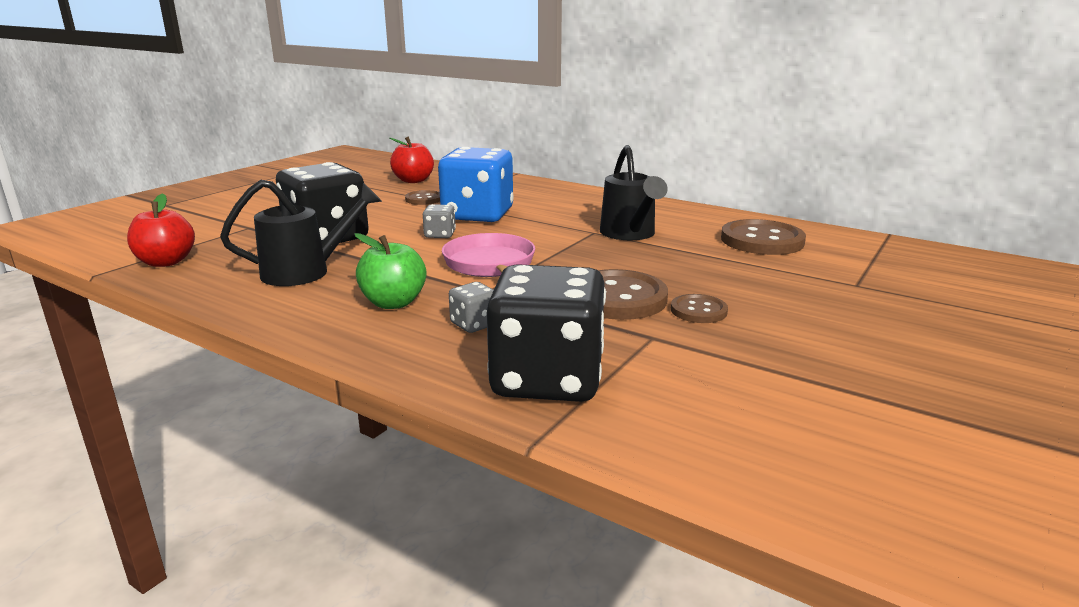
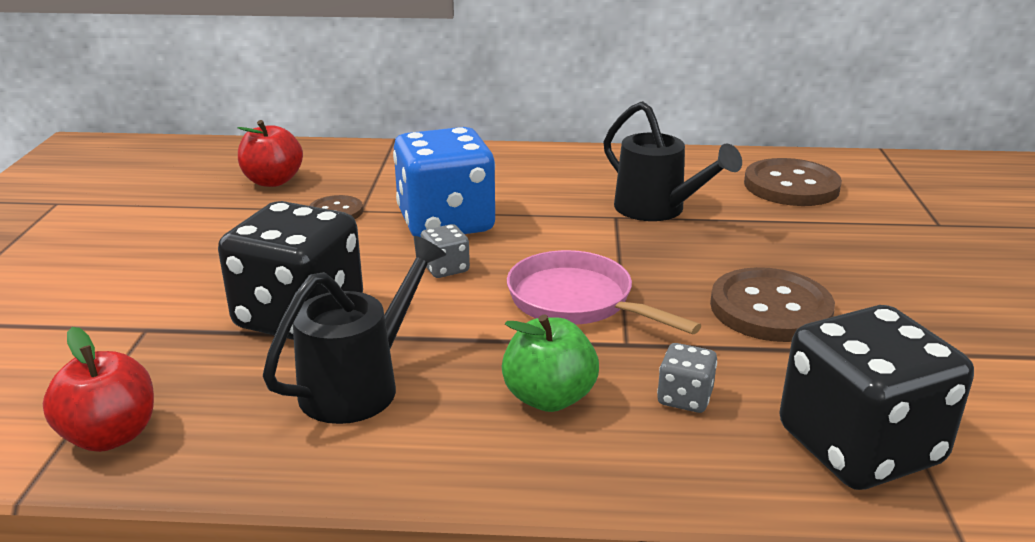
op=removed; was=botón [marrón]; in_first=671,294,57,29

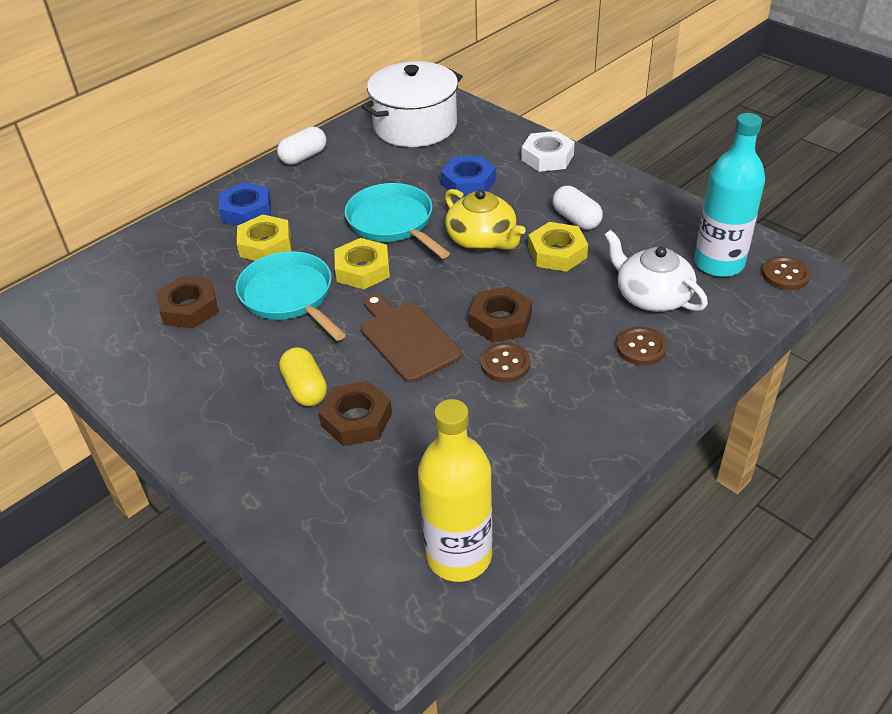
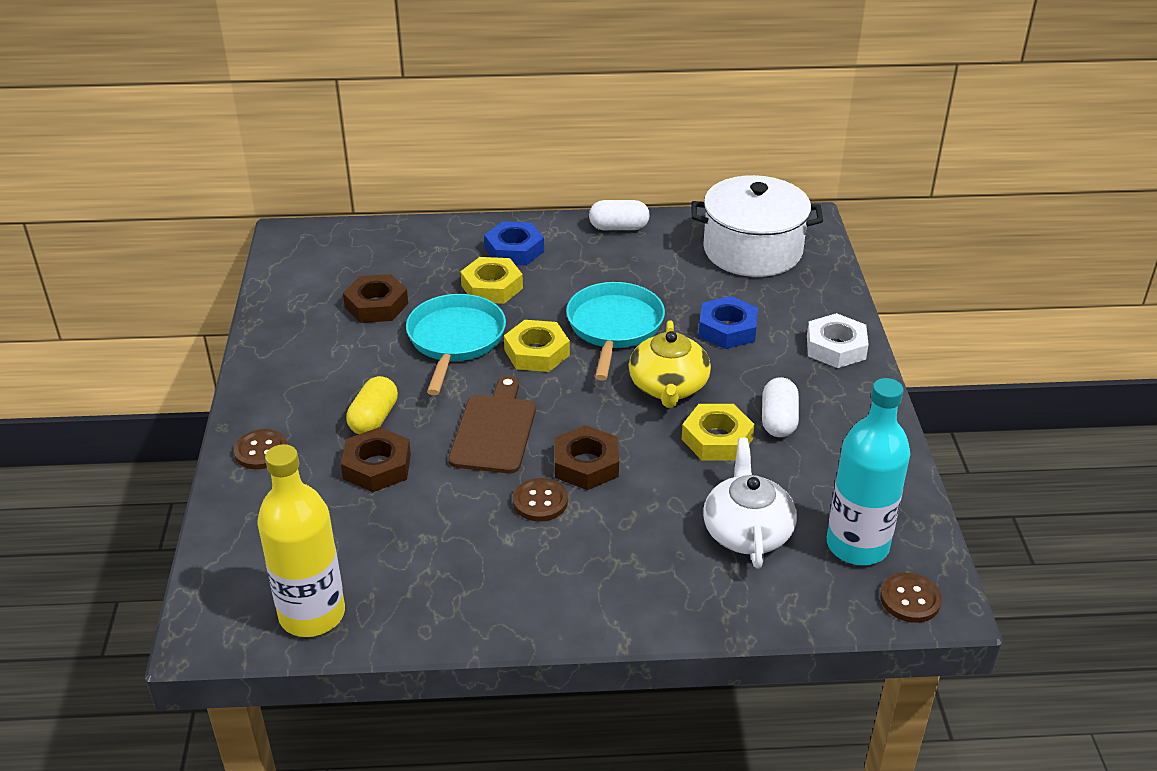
op=moved; was=botón [marrón]; in_first=616,327,51,38; in_second=234,429,54,40

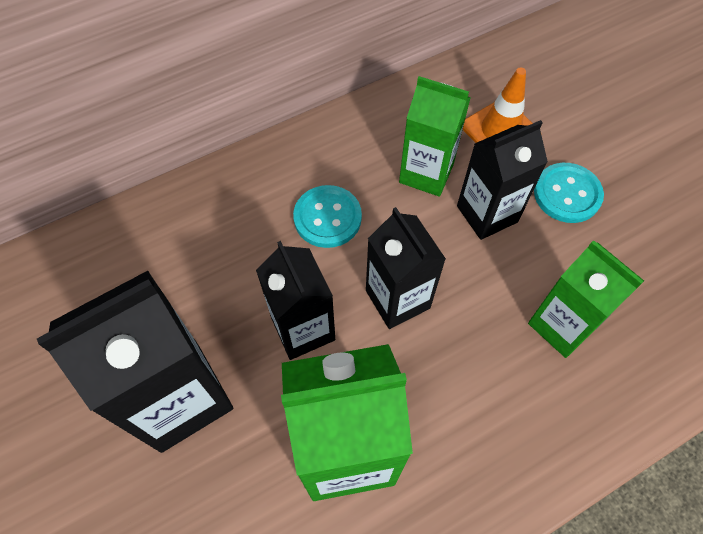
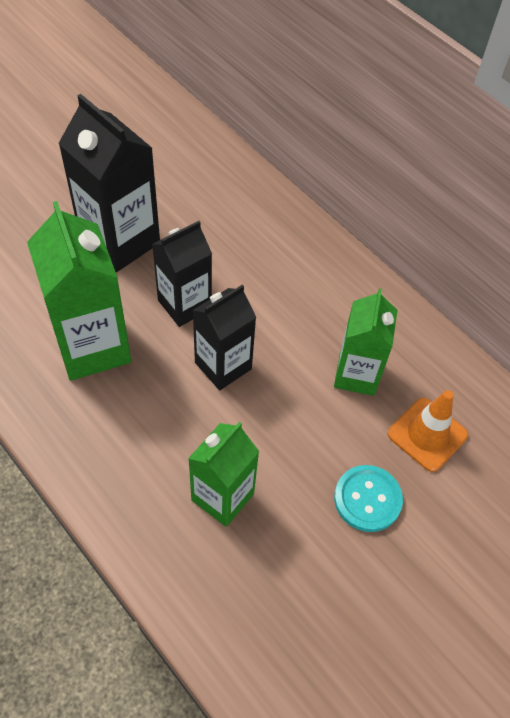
op=removed; was=cartón de leche [negro]; in_first=457,120,91,120
op=removed; was=botón [turquesa]; in_first=293,185,69,63

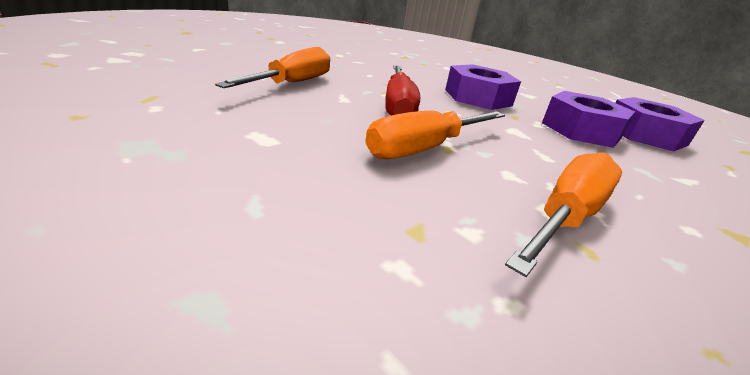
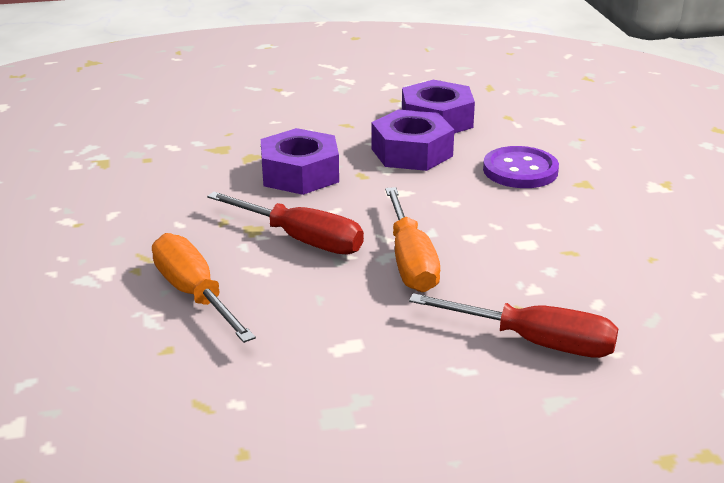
op=removed; was=destornillador [naranja]; in_first=505,152,117,125
op=added; now=botón [morado]; in_second=483,146,76,42
op=added; now=destornillador [rojo]; in_second=409,293,209,65

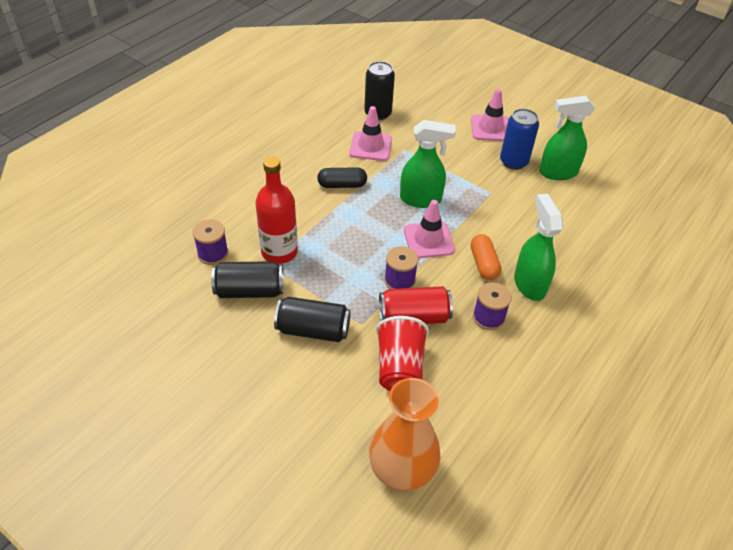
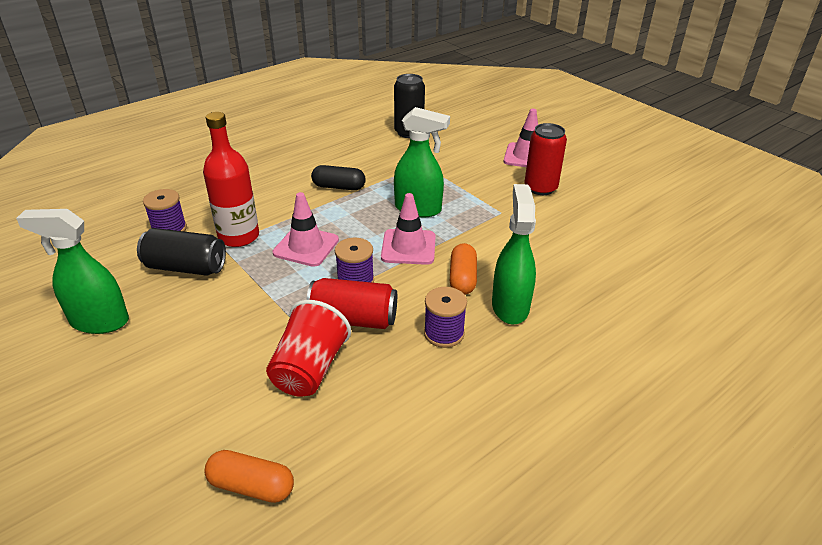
op=moved; was=pulverizador [verde]; in_first=539,96,56,84; in_second=16,209,113,125
op=moved; was=cono de tráfico [rosa]; in_first=349,106,43,55; in_second=273,192,66,75
op=recoloured; was=lata [azul]; now=lata [rojo]; in_first=500,108,39,62; in_second=524,123,43,72
op=removed; was=lata [negro]; in_first=274,297,77,45
op=replaced; was=florero [naranja]; now=cápsula [naranja]; in_first=369,378,72,113; in_second=204,450,90,53

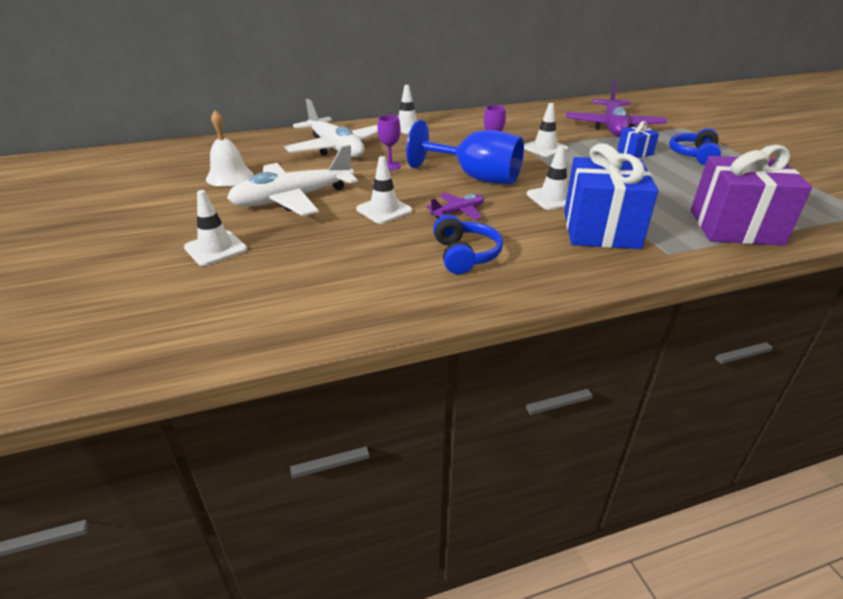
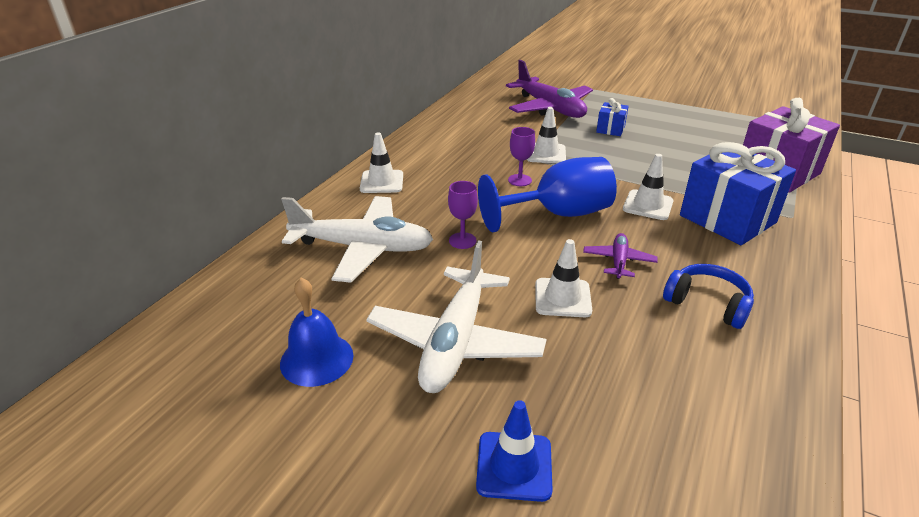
op=recoloured; was=campana [blanco]; now=campana [azul]; in_first=206,110,48,77; in_second=280,278,74,109
op=removed; was=auriculares [azul]; in_first=669,128,52,37
op=recoloured; was=cono de tráfico [blanco]; now=cono de tráfico [azul]; in_first=184,190,63,76; in_second=476,400,77,102

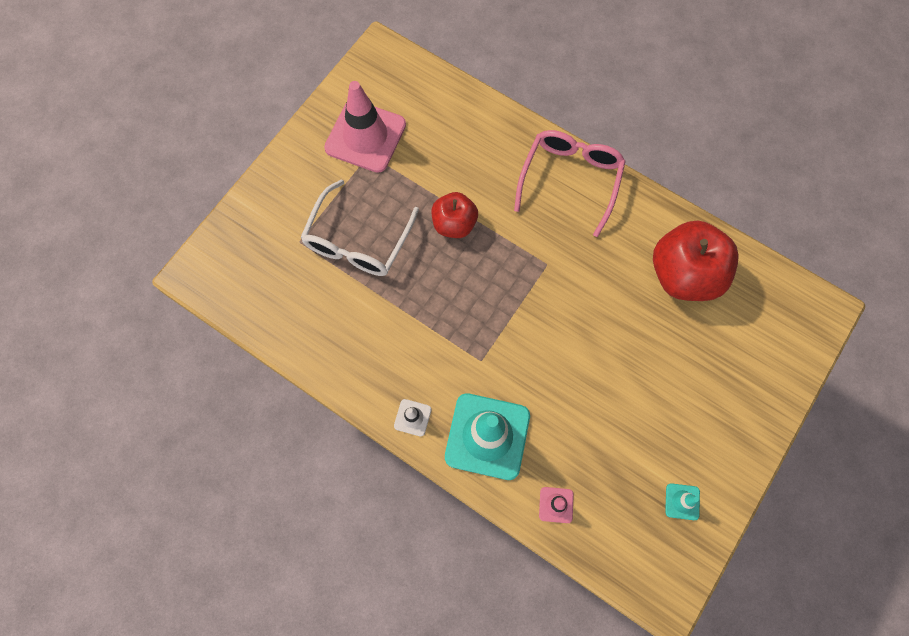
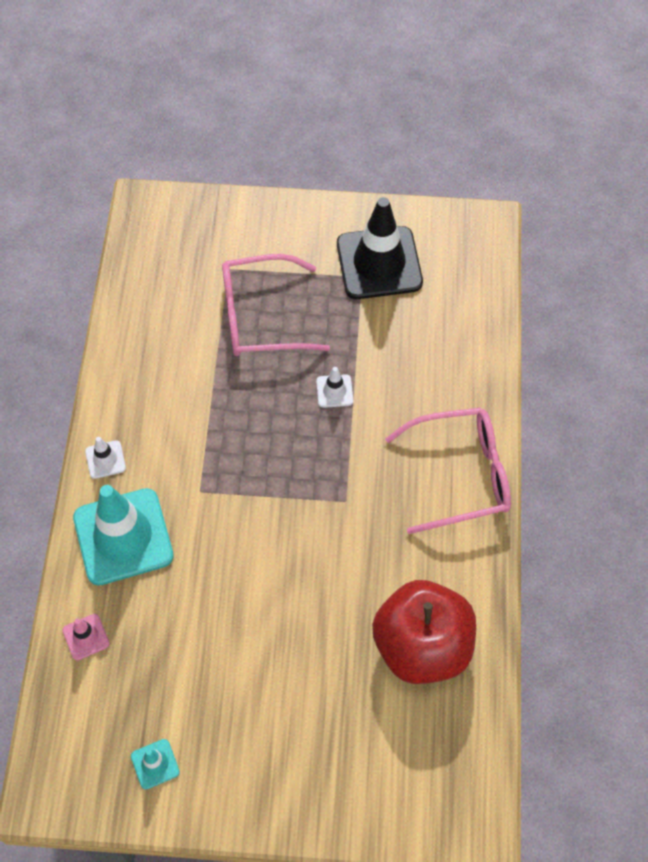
op=recoloured; was=cono de tráfico [rosa]; now=cono de tráfico [negro]; in_first=324,81,82,92; in_second=337,197,86,102
op=recoloured; was=gafas [blanco]; now=gafas [rosa]; in_first=300,179,119,97; in_second=222,254,108,102
op=replaced; was=manzana [rojo]; now=cono de tráfico [blanco]; in_first=432,192,46,46; in_second=316,367,37,41

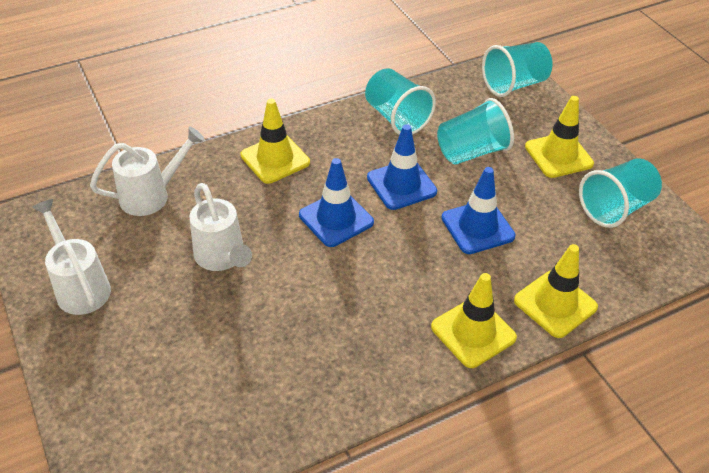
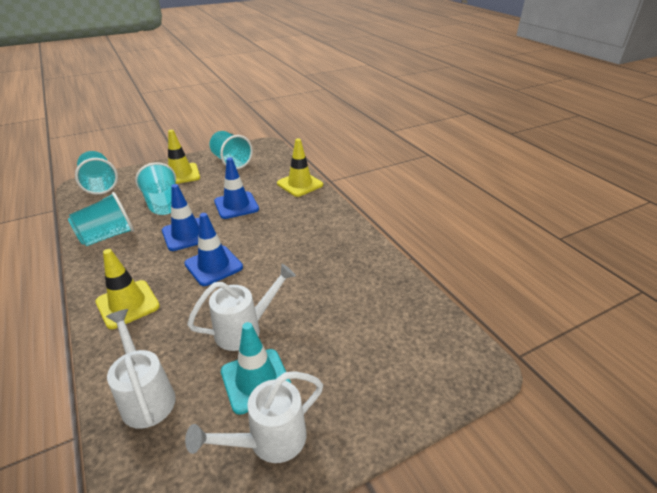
op=removed; was=cono de tráfico [amarillo]; in_first=431,273,86,95
op=added; now=cono de tráfico [turquesa]; in_second=221,322,70,93

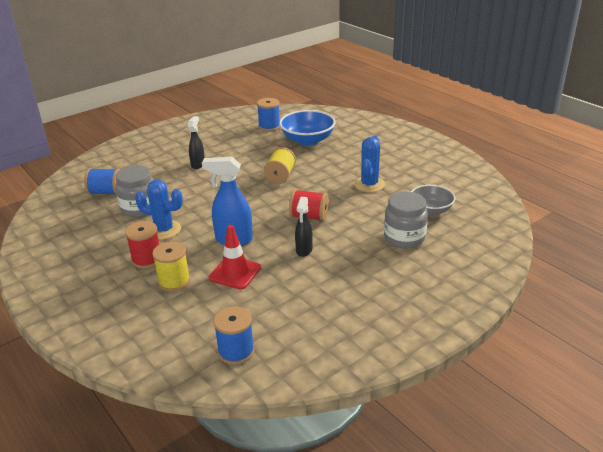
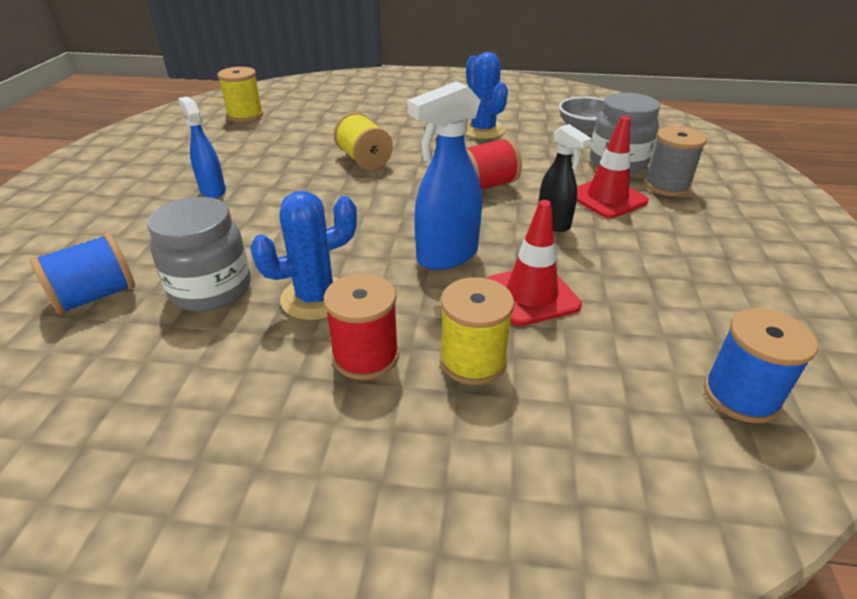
op=recoloured; was=carrete [azul]; now=carrete [amarillo]; in_first=257,98,23,33; in_second=217,67,46,55
op=removed; was=cuenco [azul]; in_first=279,110,57,36
op=recoloured; was=pulverizador [negro]; now=pulverizador [azul]; in_first=188,116,17,53; in_second=178,96,48,102
op=added; now=cono de tráfico [rojo]; in_second=577,116,72,102
op=added; now=carrete [gris]; in_second=644,126,63,70

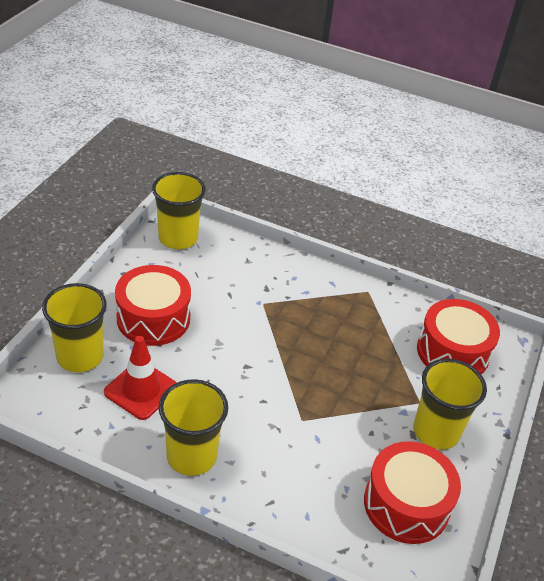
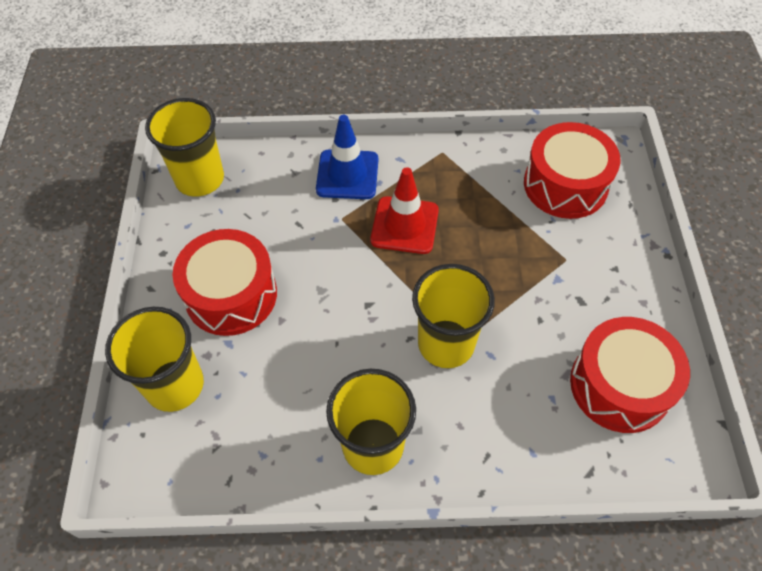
op=moved; was=cono de tráfico [rojo]; in_first=104,336,73,84; in_second=370,167,69,87
op=moved; was=vaso [amarillo]; in_first=413,358,74,92; in_second=412,264,83,104
op=added; now=cono de tráfico [azul]; in_second=316,115,62,84

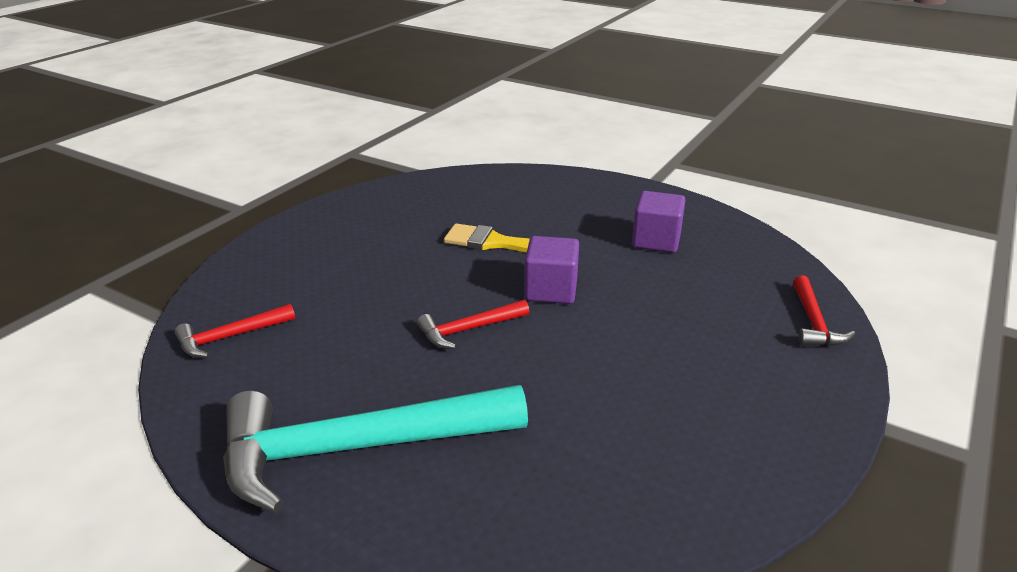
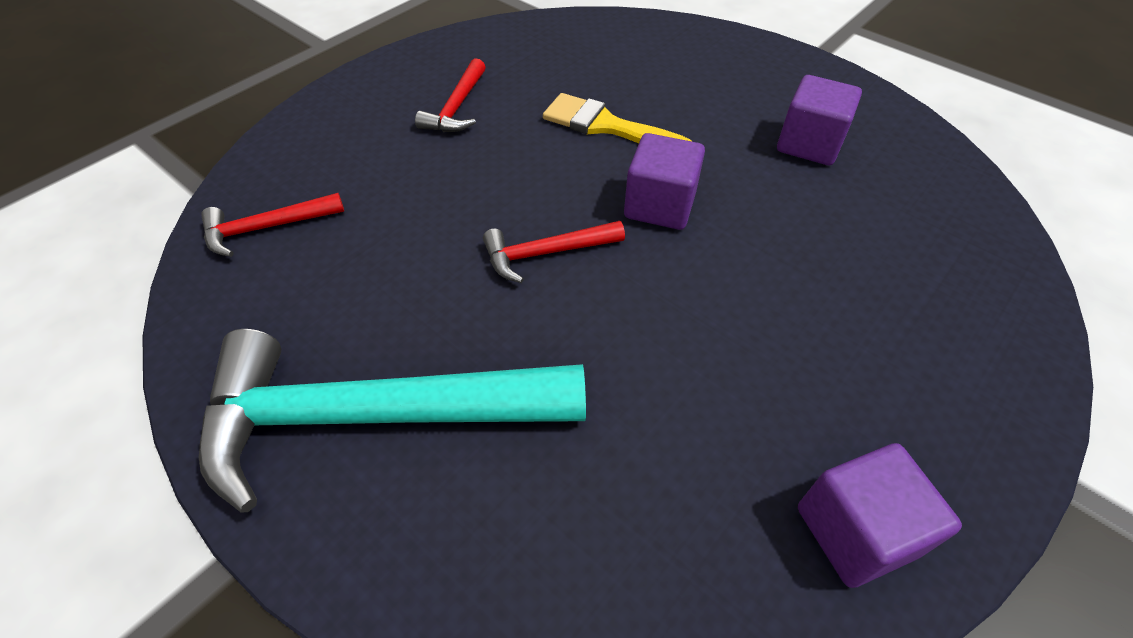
op=moved; was=martillo [rojo]; in_first=793,275,62,71; in_second=415,58,71,74
op=added; now=cubo [morado]; in_second=798,443,164,145

